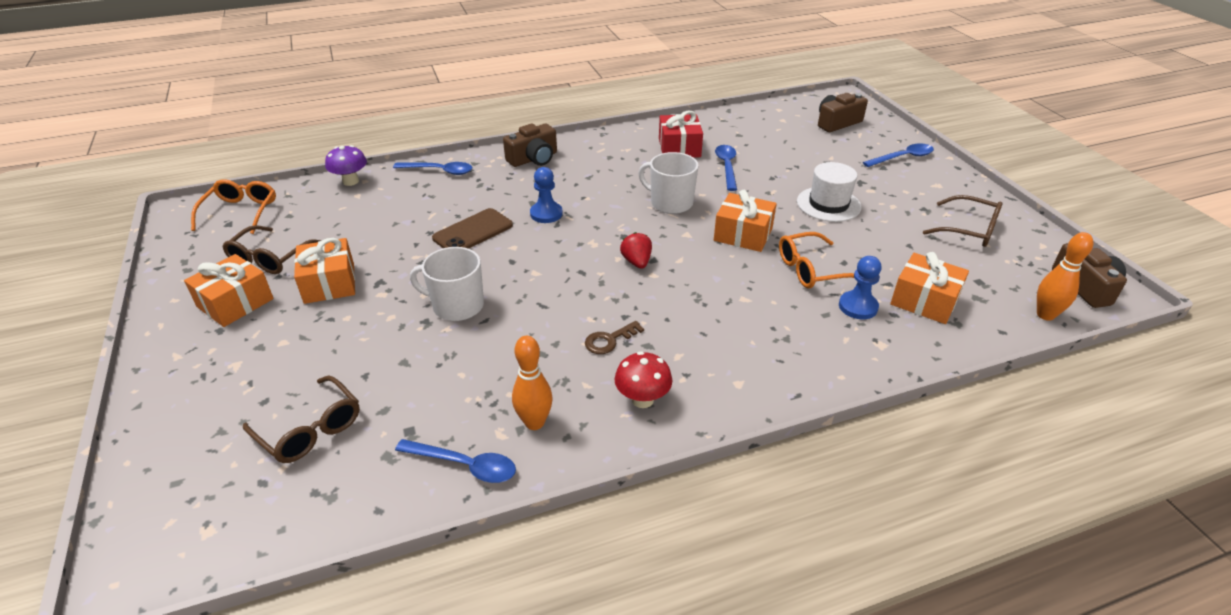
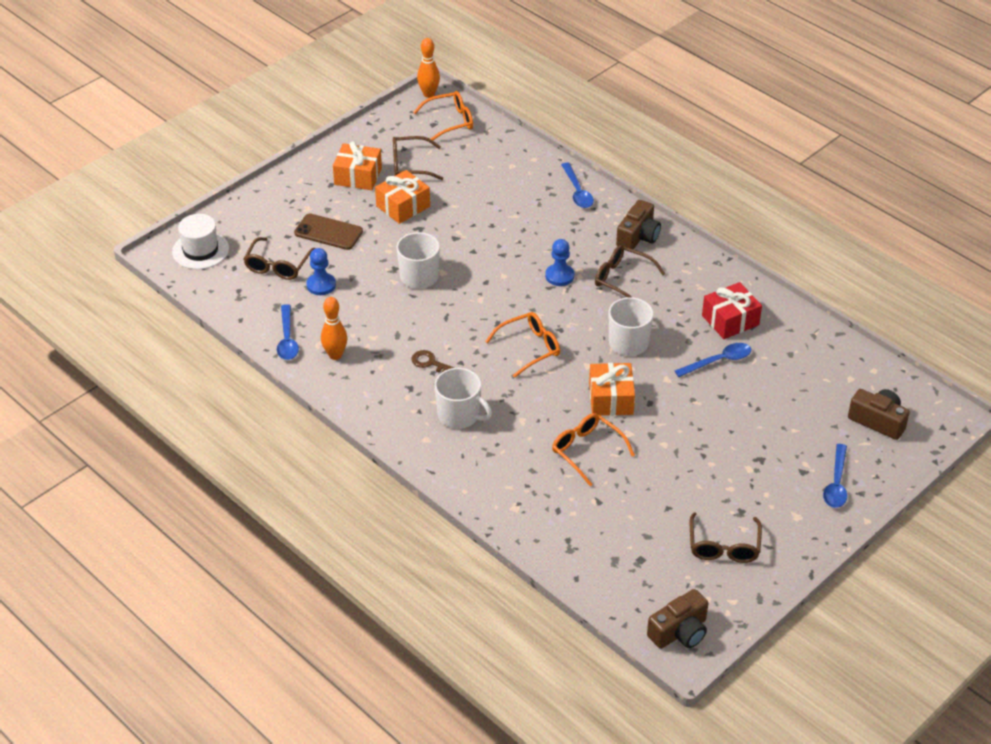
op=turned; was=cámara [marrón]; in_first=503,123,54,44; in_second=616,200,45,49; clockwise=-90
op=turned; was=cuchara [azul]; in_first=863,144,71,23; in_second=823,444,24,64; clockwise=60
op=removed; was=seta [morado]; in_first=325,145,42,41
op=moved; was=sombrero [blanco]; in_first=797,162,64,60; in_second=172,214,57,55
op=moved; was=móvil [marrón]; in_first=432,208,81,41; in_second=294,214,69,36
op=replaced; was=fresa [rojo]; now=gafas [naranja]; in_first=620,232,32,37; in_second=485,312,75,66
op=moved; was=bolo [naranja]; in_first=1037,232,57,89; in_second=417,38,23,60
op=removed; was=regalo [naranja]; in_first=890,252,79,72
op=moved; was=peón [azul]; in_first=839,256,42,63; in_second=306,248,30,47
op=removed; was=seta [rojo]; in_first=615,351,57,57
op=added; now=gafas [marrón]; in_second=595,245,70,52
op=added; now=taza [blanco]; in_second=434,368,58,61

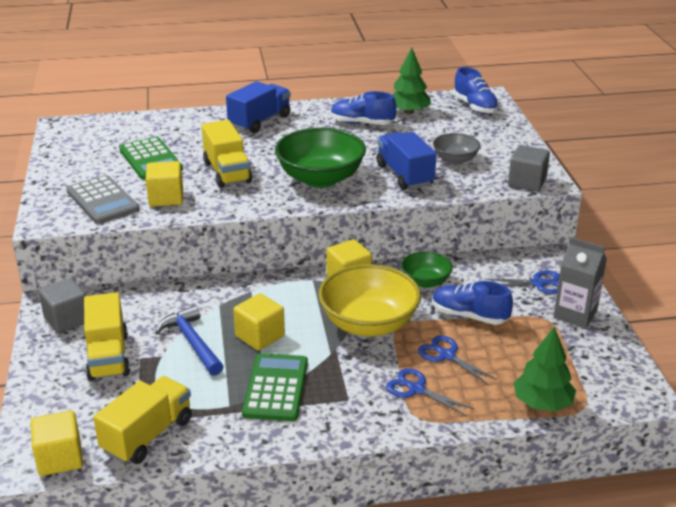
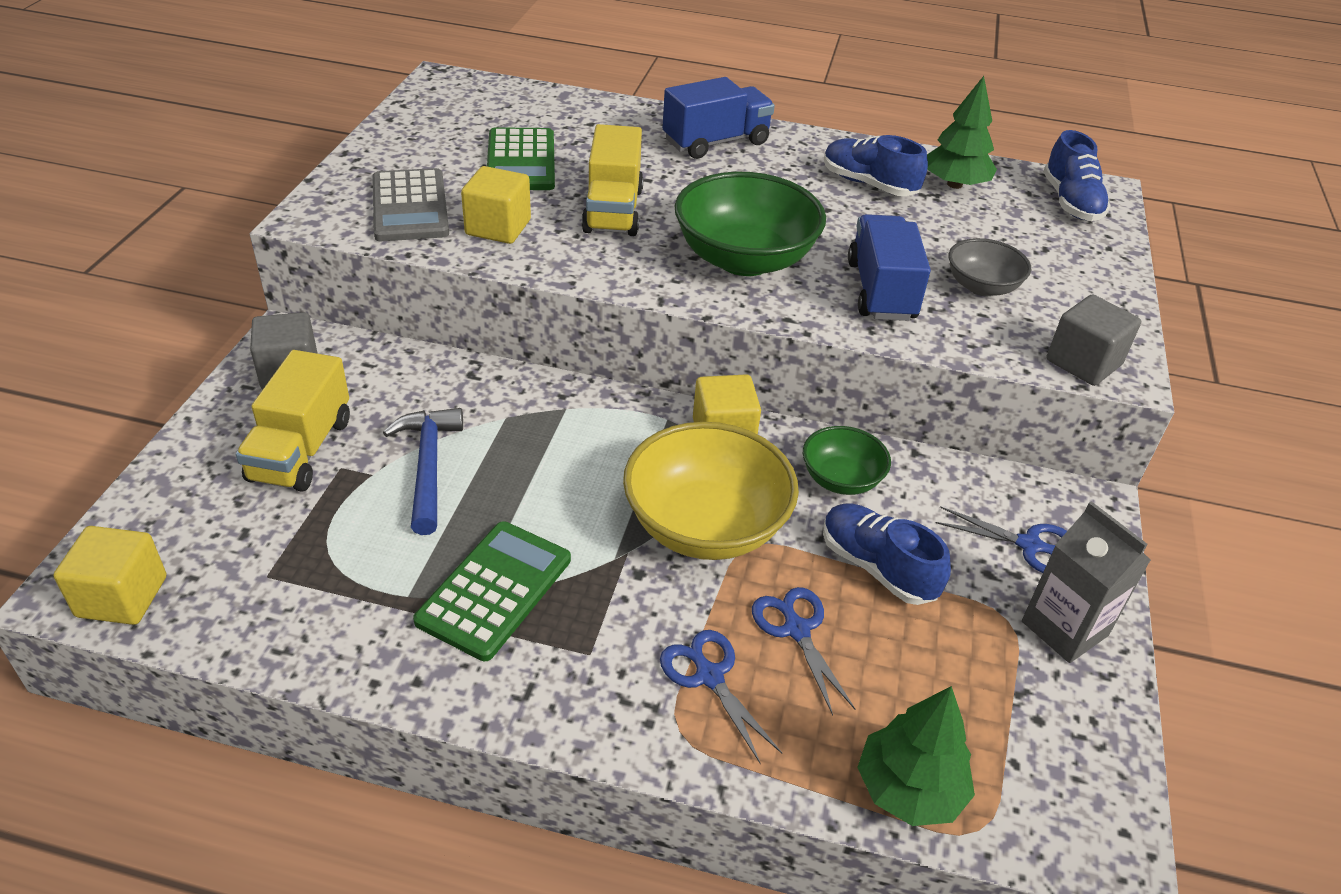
op=removed; was=cubo [amarillo]; in_first=233,293,52,58
op=removed; was=camión [amarillo]; in_first=93,376,99,88

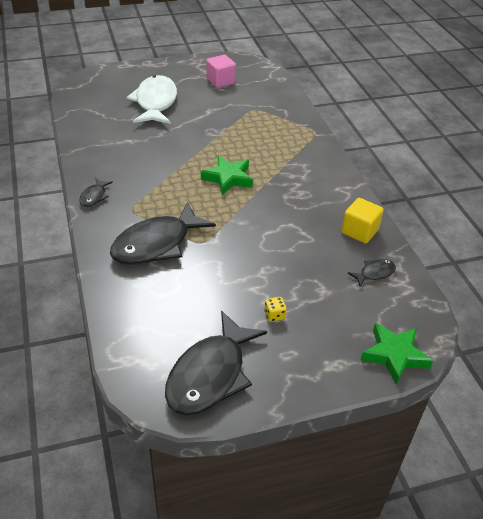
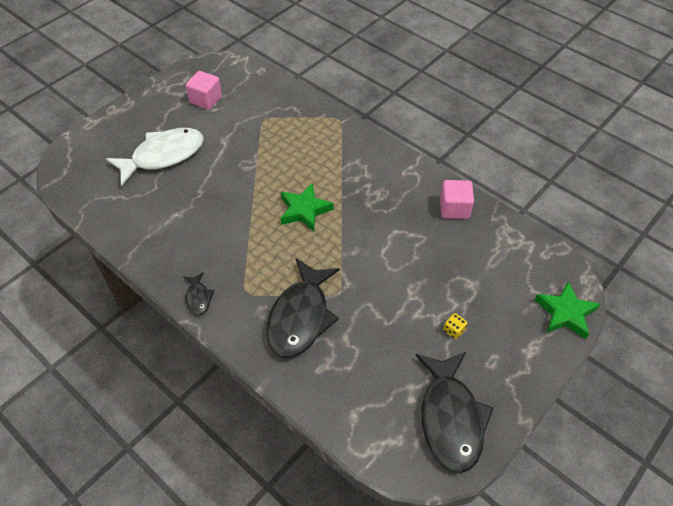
op=turned; was=pez [blanco]; in_first=126,75,51,49; in_second=106,128,98,59; clockwise=90
op=recoloured; was=cubo [amarillo]; now=cubo [rosa]; in_first=341,198,43,46; in_second=440,180,34,39
op=removed; was=pez [negro]; in_first=348,259,48,28

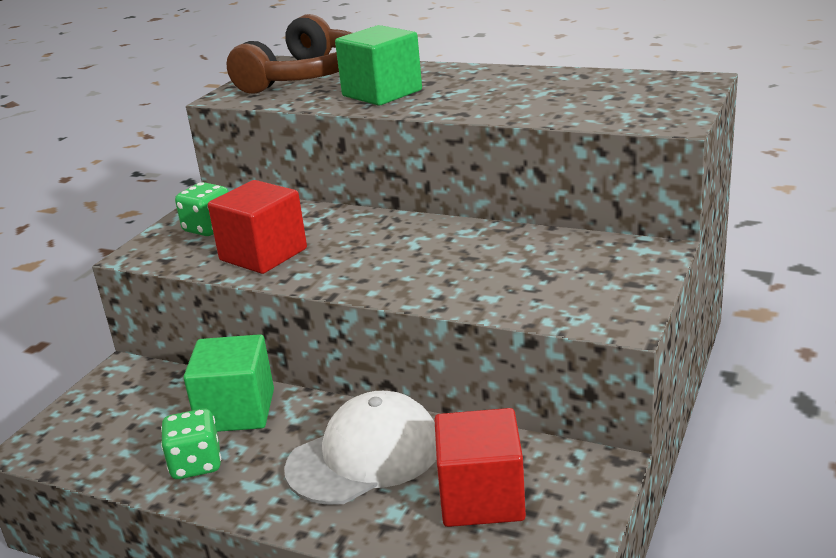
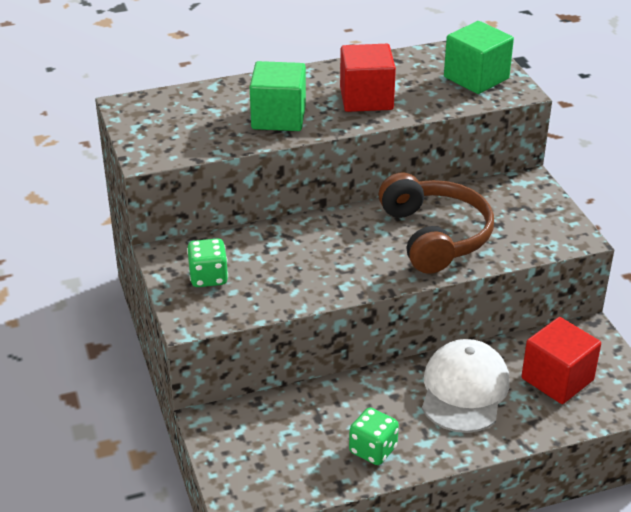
op=moved; was=auriculares [marrón]; in_first=226,14,126,80; in_second=378,173,116,101
op=moved; was=cubo [rojo]; in_first=208,180,99,94; in_second=340,44,56,68
op=moved; was=cubo [verde]; in_first=184,334,90,98; in_second=444,21,70,73

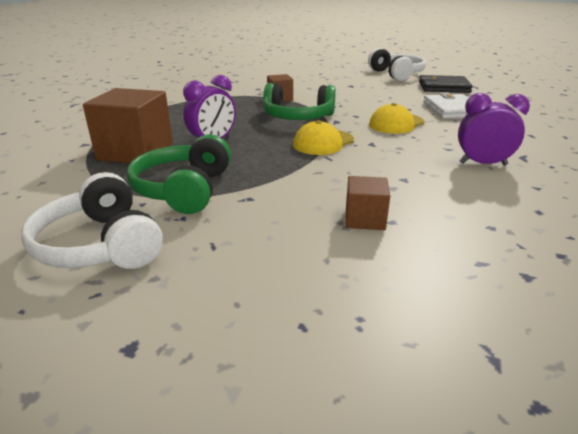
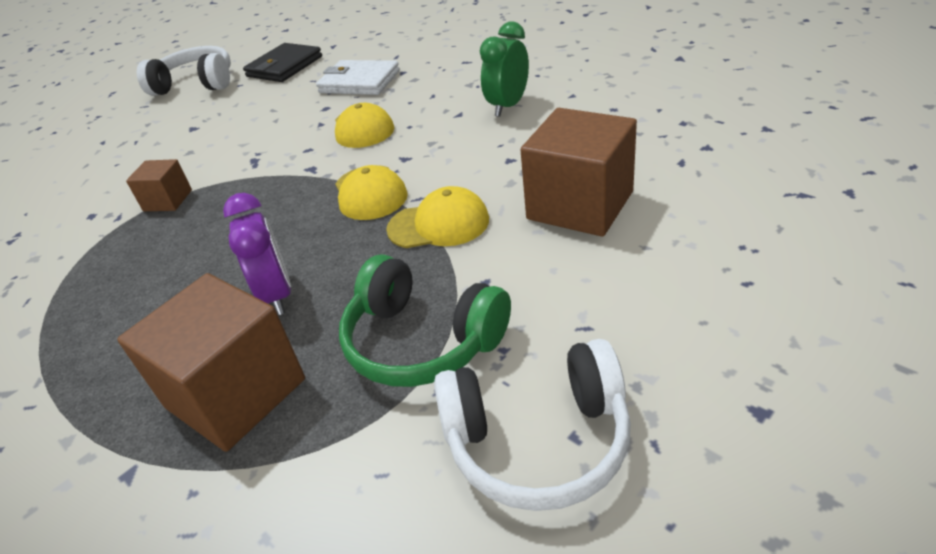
op=removed; was=auriculares [verde]; in_first=263,83,73,37
op=recoloured; was=despertador [morado]; now=despertador [verde]; in_first=458,93,72,72; in_second=480,22,49,95
op=resized; was=cubo [marrón]; in_first=346,176,44,54; in_second=521,108,116,128; ratio=1.92
op=added; now=gorra [amarillo]; in_second=386,186,103,62

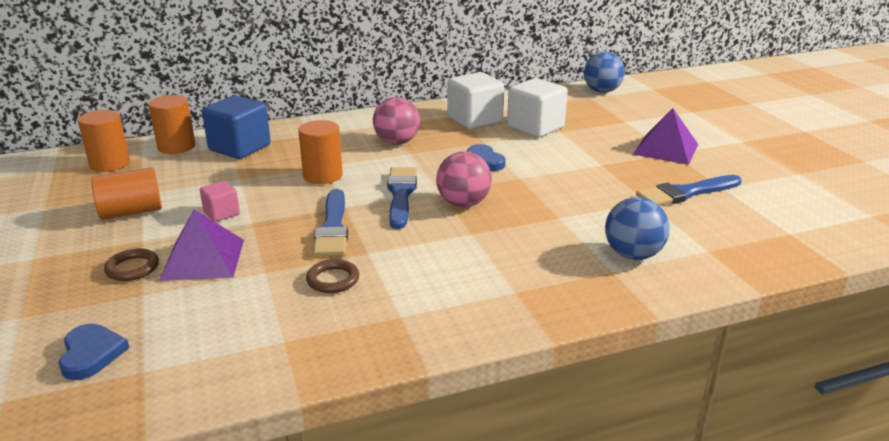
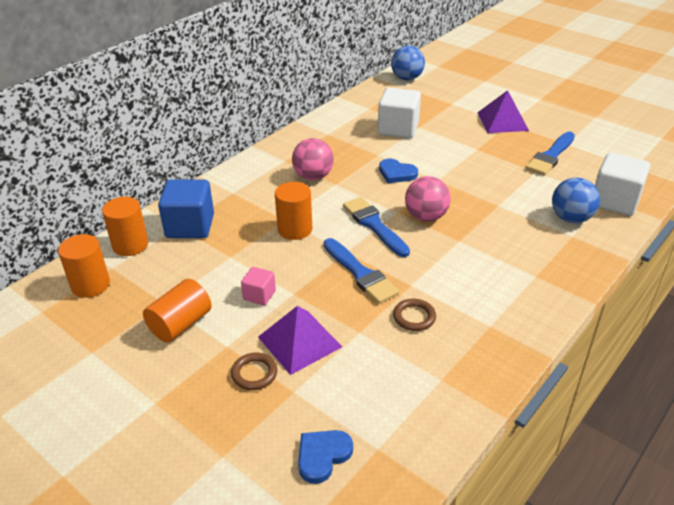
op=moved; was=cubo [blanco]; in_first=448,72,56,58; in_second=595,153,55,63
op=turned; was=corazón [azul]; in_first=59,324,70,56; in_second=298,430,55,54; clockwise=-90

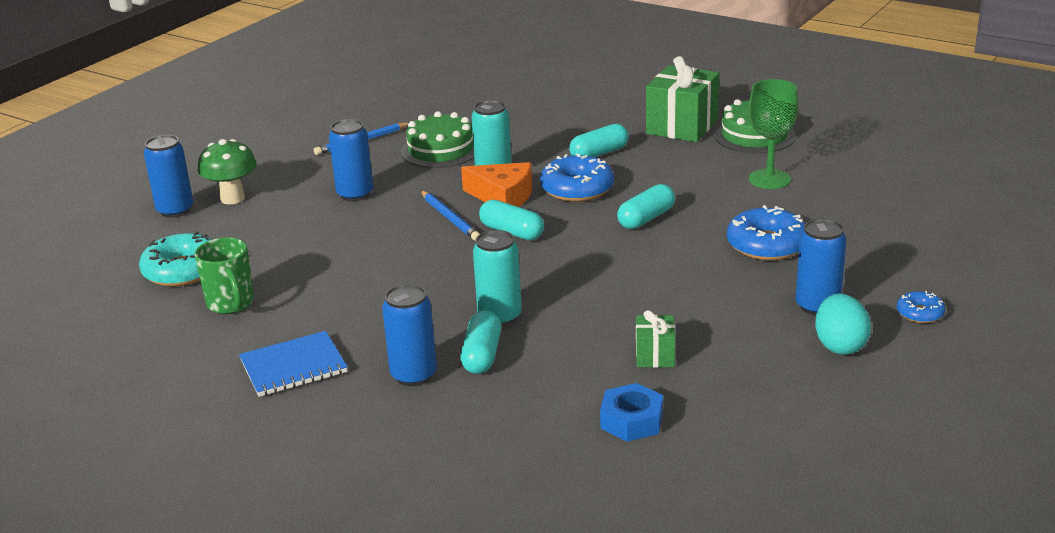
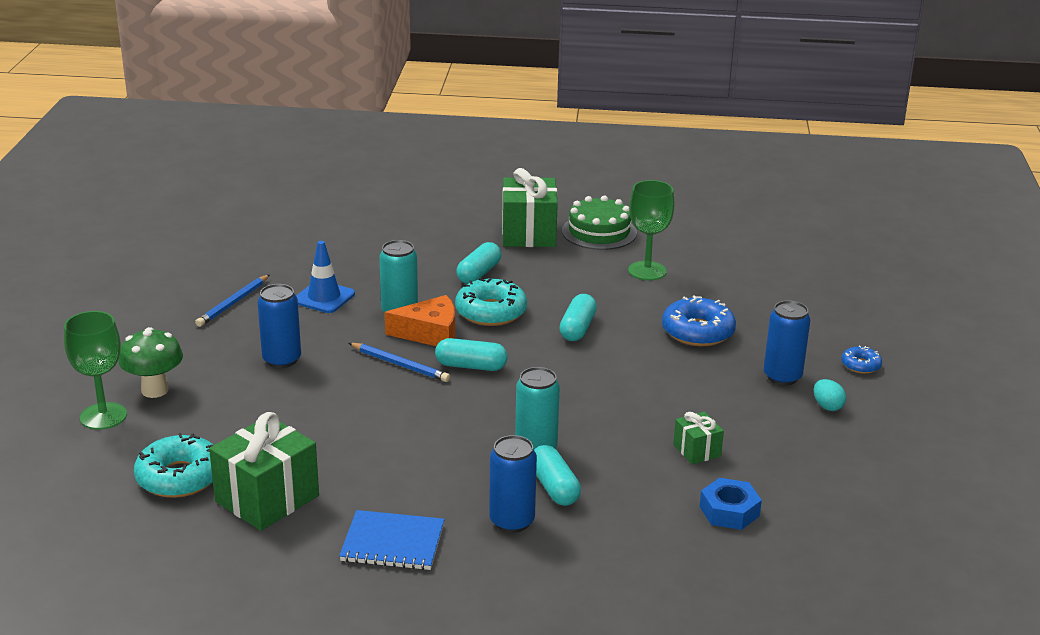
op=replaced; was=tarta [verde]; now=cono de tráfico [azul]; in_first=401,111,73,57; in_second=296,241,59,72
op=replaced; was=lata [azul]; now=copa [verde]; in_first=144,135,50,83; in_second=64,311,63,119
op=recoloured; was=rosquilla [azul]; now=rosquilla [turquesa]; in_first=540,153,74,49; in_second=455,278,72,48
op=replaced; was=taza [verde]; now=regalo [verde]; in_first=194,238,60,76; in_second=209,412,110,119
op=resized; was=huevo [turquesa]; in_first=815,294,56,61; in_second=814,379,32,32; ratio=0.62
op=turned; was=cuaderno [azul]; in_first=239,331,108,66; in_second=339,510,106,60; clockwise=60

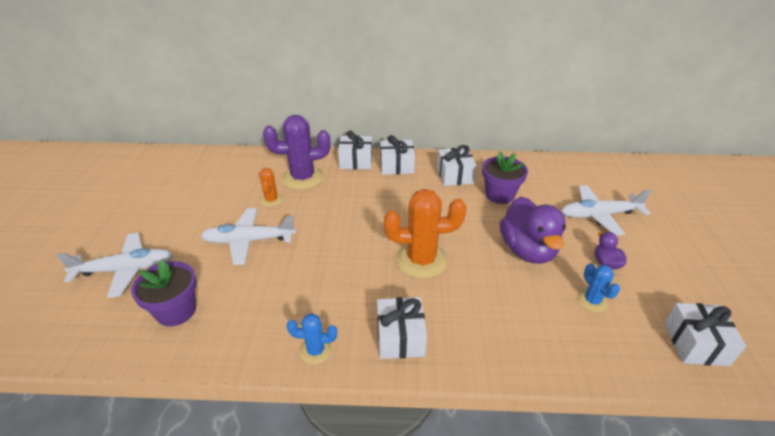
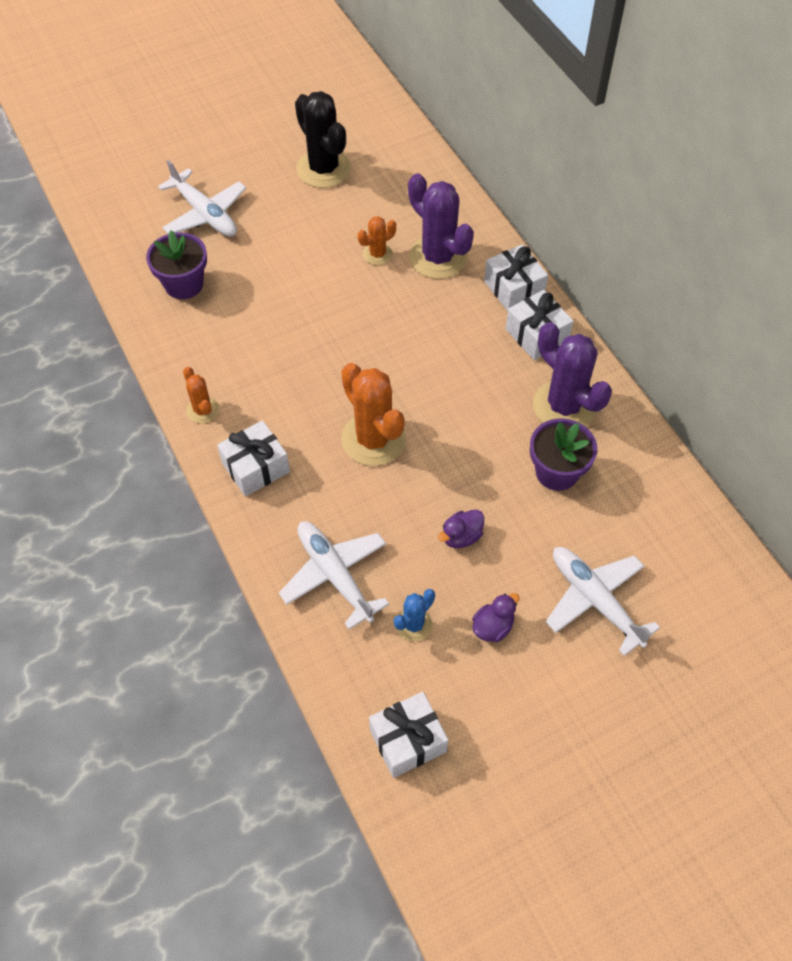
op=replaced; was=regalo [blanco]; now=cactus [morado]; in_first=437,145,39,41; in_second=533,322,79,105
op=resized; was=pato [morado]; in_first=500,197,66,67; in_second=438,510,46,38; ratio=0.47
op=moved; was=avión [blanco]; in_first=201,208,95,57; in_second=279,521,110,109
op=recoloured; was=cactus [azul]; now=cactus [naranja]; in_first=287,313,50,52; in_second=183,367,36,57
op=added; now=cactus [negro]; in_second=295,91,56,97

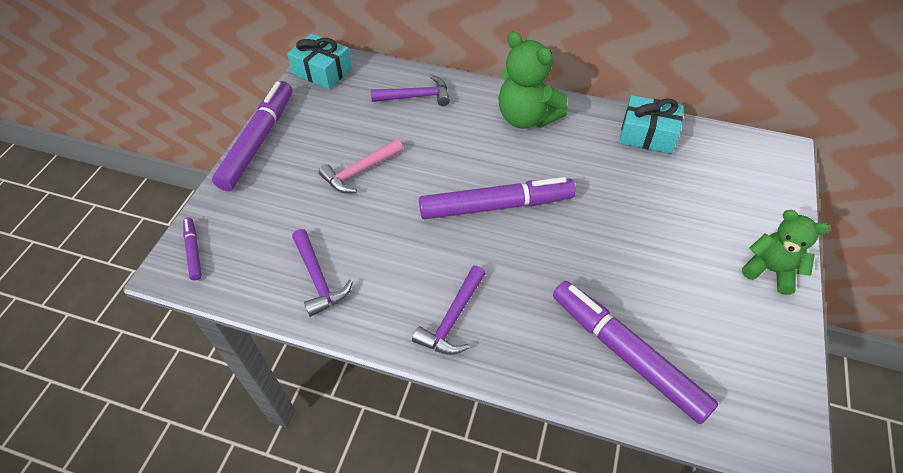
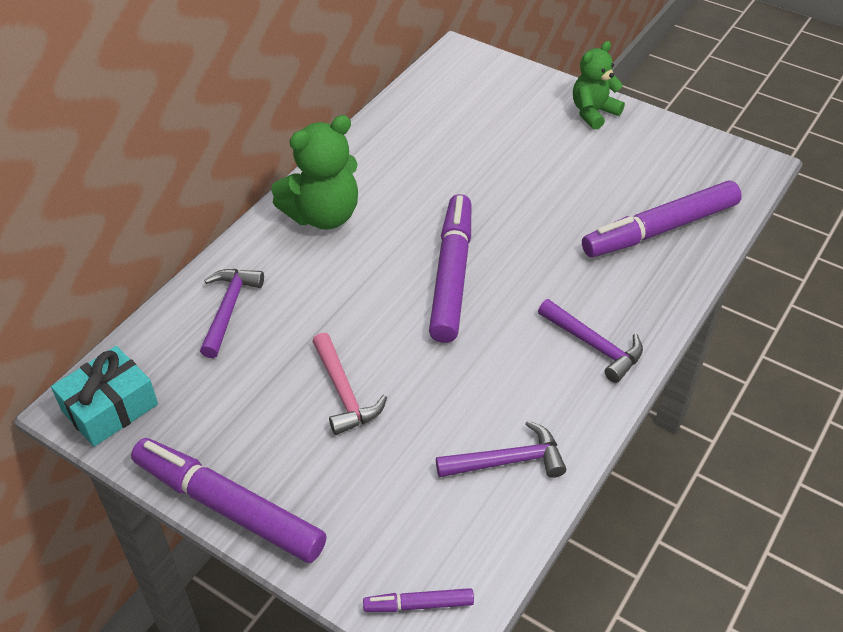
op=removed; was=regalo [turquesa]; in_first=619,95,64,59

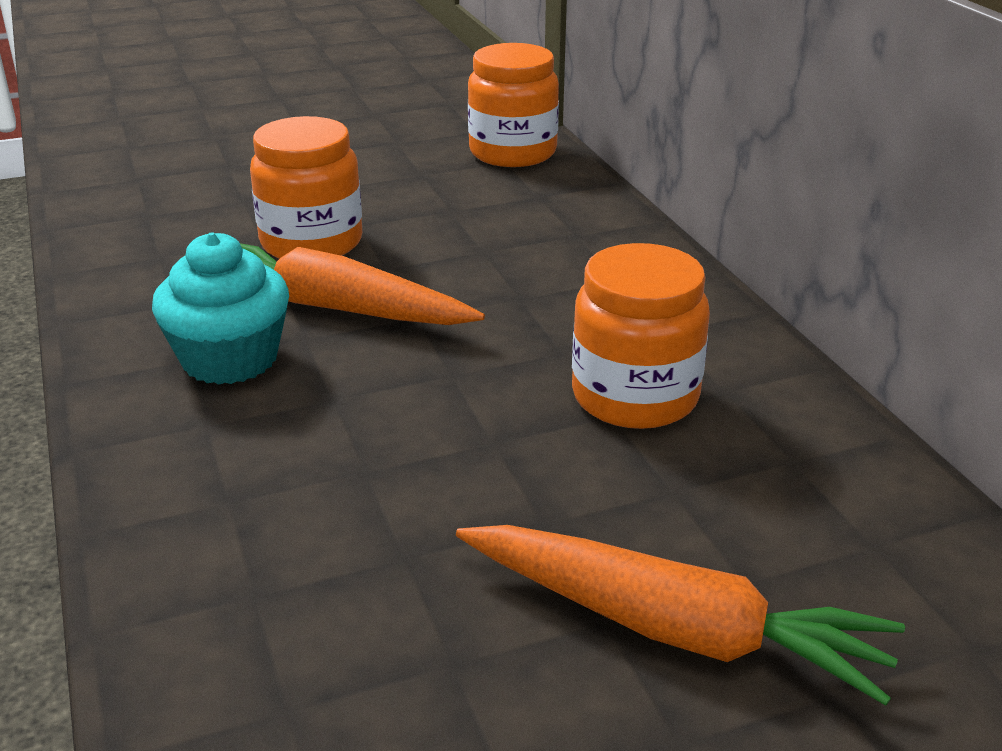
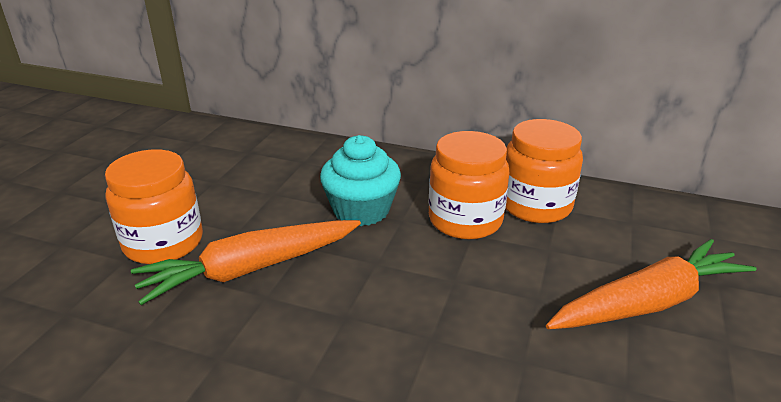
op=moved; was=tarro [naranja]; in_first=468,43,91,124; in_second=505,119,78,104
op=moved; was=magdalena [turquesa]; in_first=152,232,137,153; in_second=320,135,81,91

